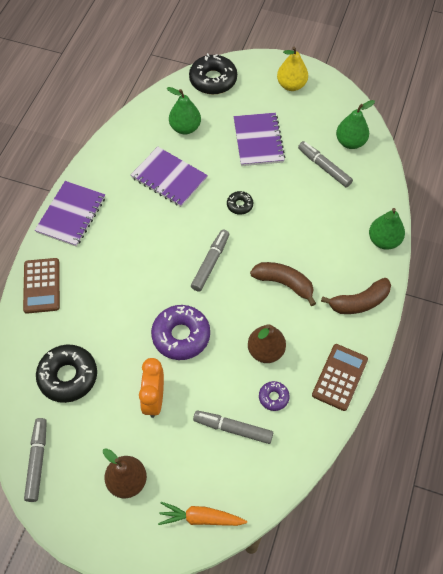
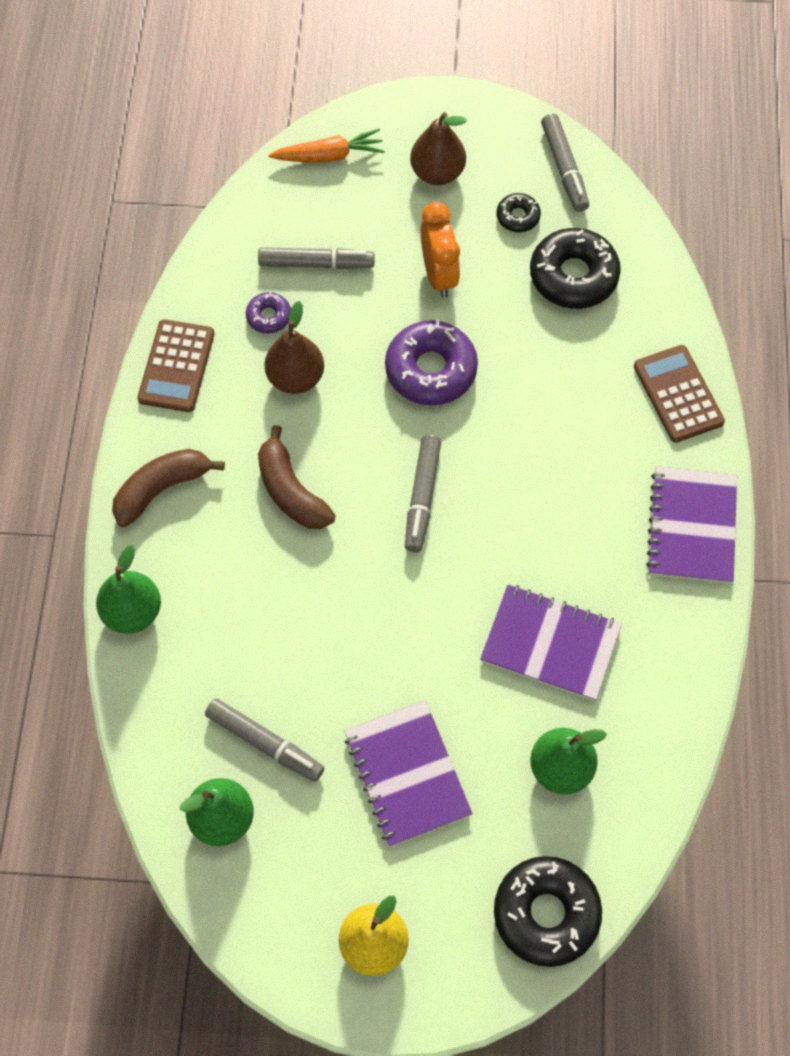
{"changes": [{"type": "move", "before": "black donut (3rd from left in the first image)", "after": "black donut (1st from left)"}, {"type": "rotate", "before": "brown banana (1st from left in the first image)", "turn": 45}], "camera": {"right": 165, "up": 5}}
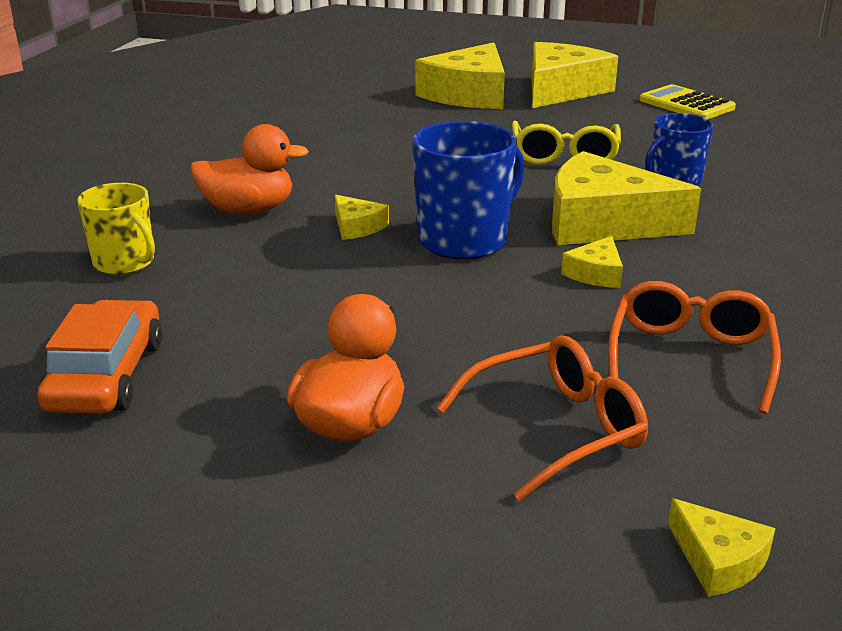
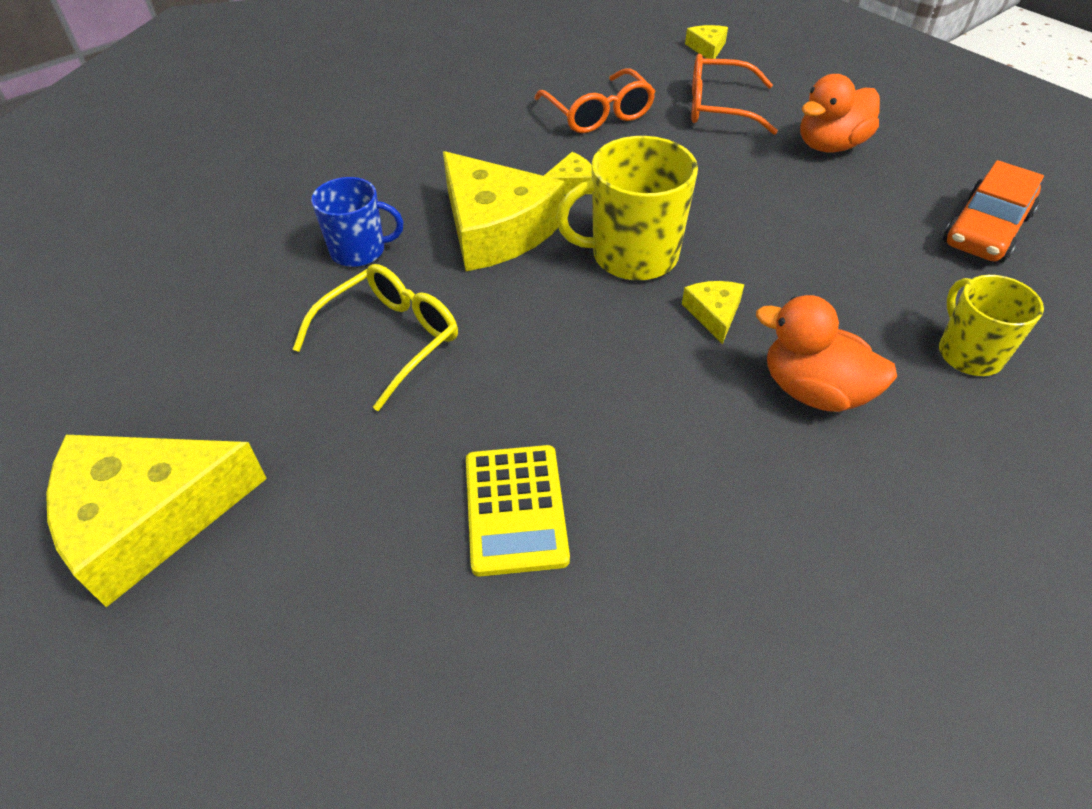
{"changes": [{"type": "recolor", "before": "blue mug (1st from left)", "after": "yellow mug (1st from left)"}, {"type": "delete", "before": "yellow cheese (2nd from left)"}, {"type": "rotate", "before": "orange glasses (2nd from left in the first image)", "turn": -75}, {"type": "move", "before": "yellow calculator"}], "camera": {"right": -145, "up": 20}}
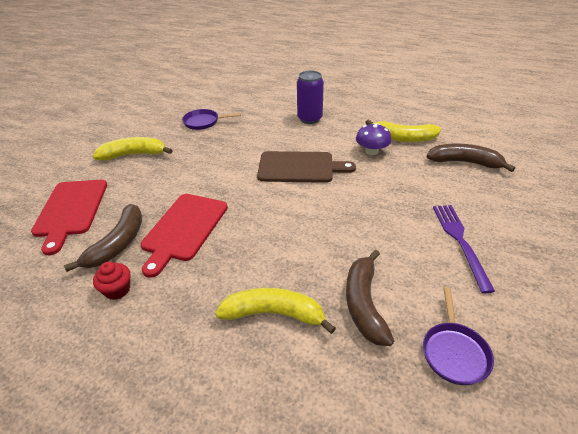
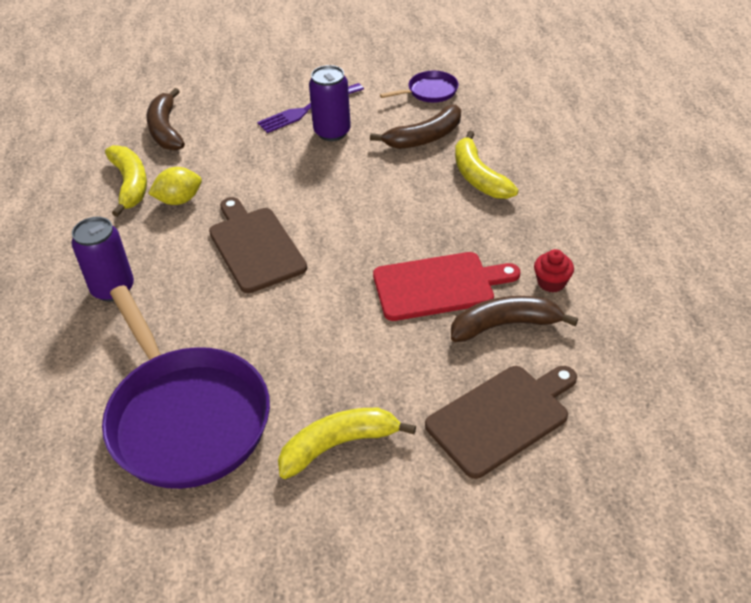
{"changes": [{"type": "recolor", "before": "red cutting board (1st from left)", "after": "brown cutting board (2nd from left)"}, {"type": "rotate", "before": "yellow banana (1st from left in the first image)", "turn": 105}, {"type": "resize", "before": "purple pan (1st from left)", "scale": 2.27}, {"type": "replace", "before": "purple mushroom", "after": "yellow lemon"}, {"type": "insert", "after": "purple can (2nd from left)"}], "camera": {"right": -120, "up": 5}}
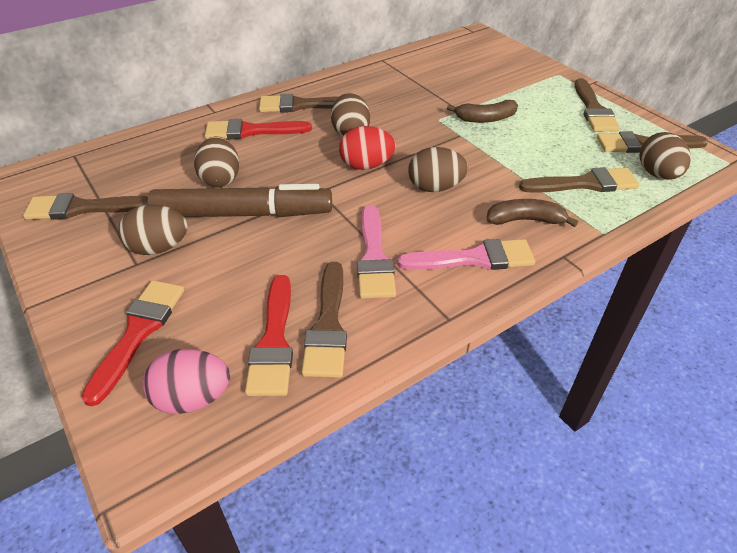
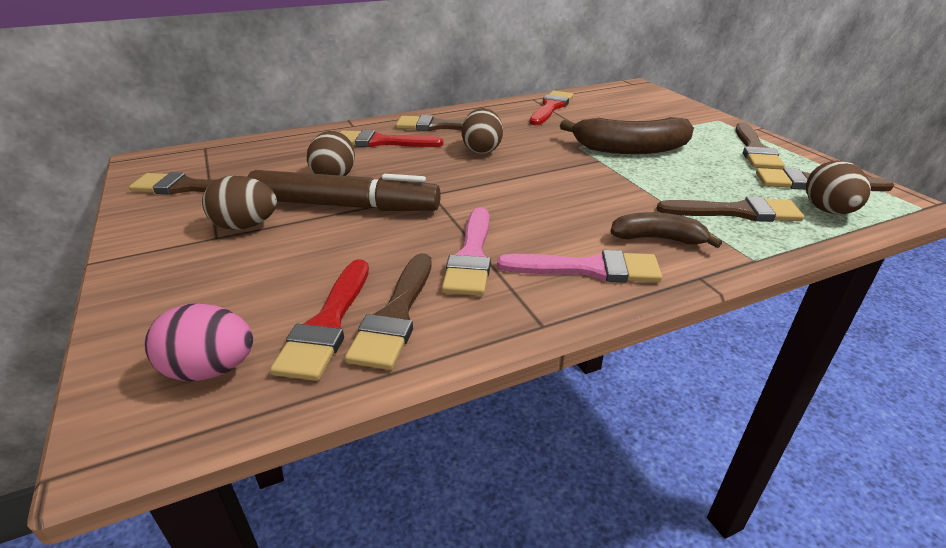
{"changes": [{"type": "move", "before": "red brush (1st from left in the first image)", "after": "red brush (3rd from left)"}, {"type": "delete", "before": "red egg"}, {"type": "delete", "before": "brown egg (4th from left)"}, {"type": "resize", "before": "brown banana (1st from left)", "scale": 1.7}], "camera": {"right": 10, "up": -10}}
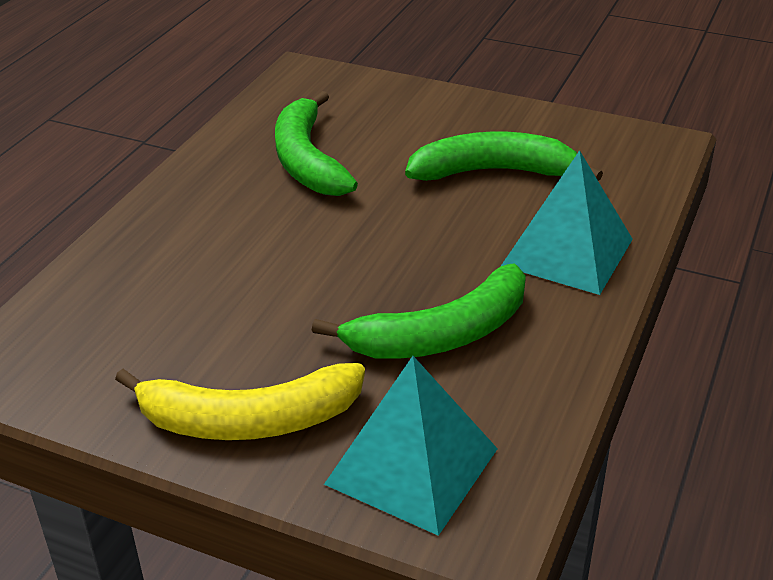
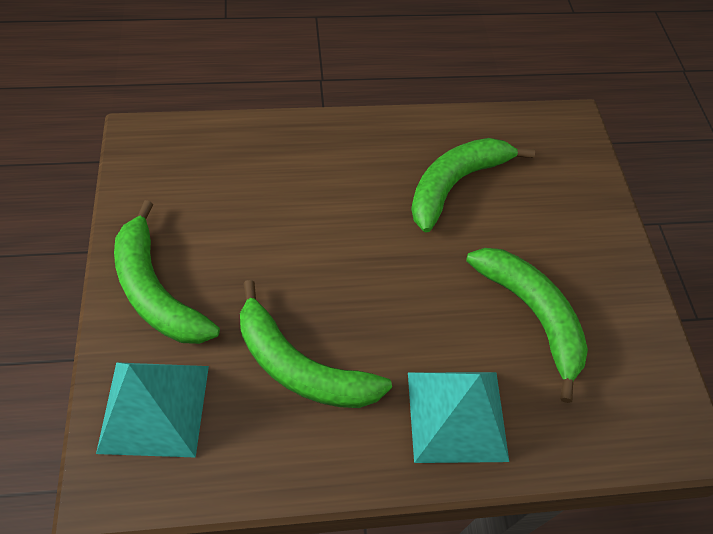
{"changes": [{"type": "recolor", "before": "yellow banana", "after": "green banana (1st from left)"}], "camera": {"right": 55, "up": 20}}
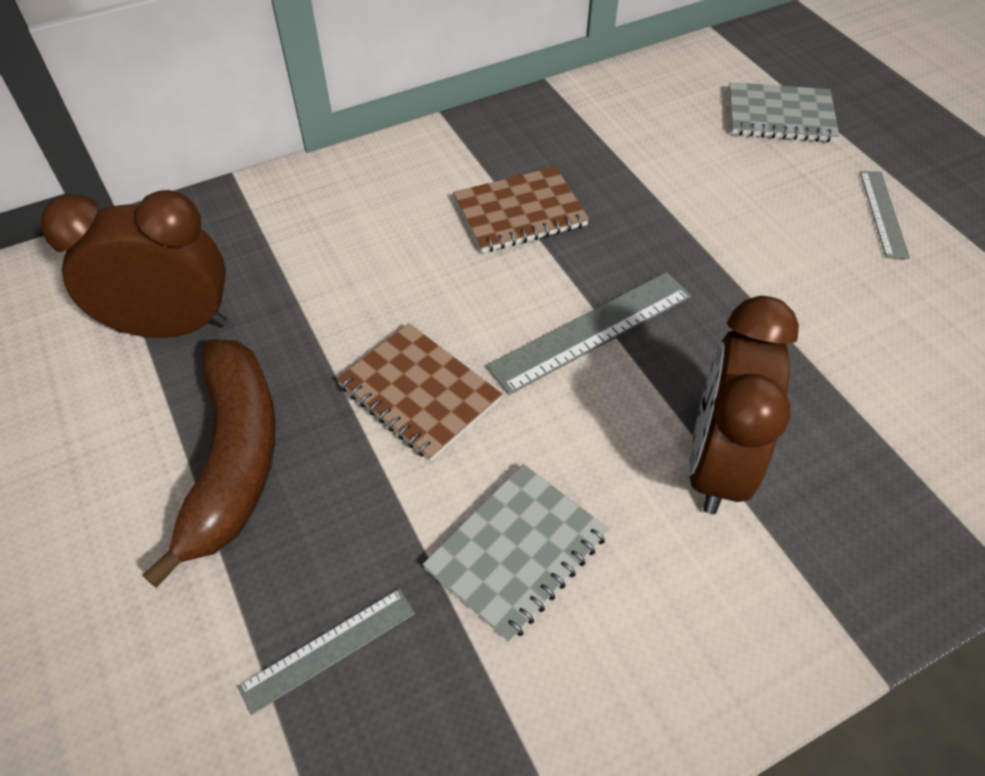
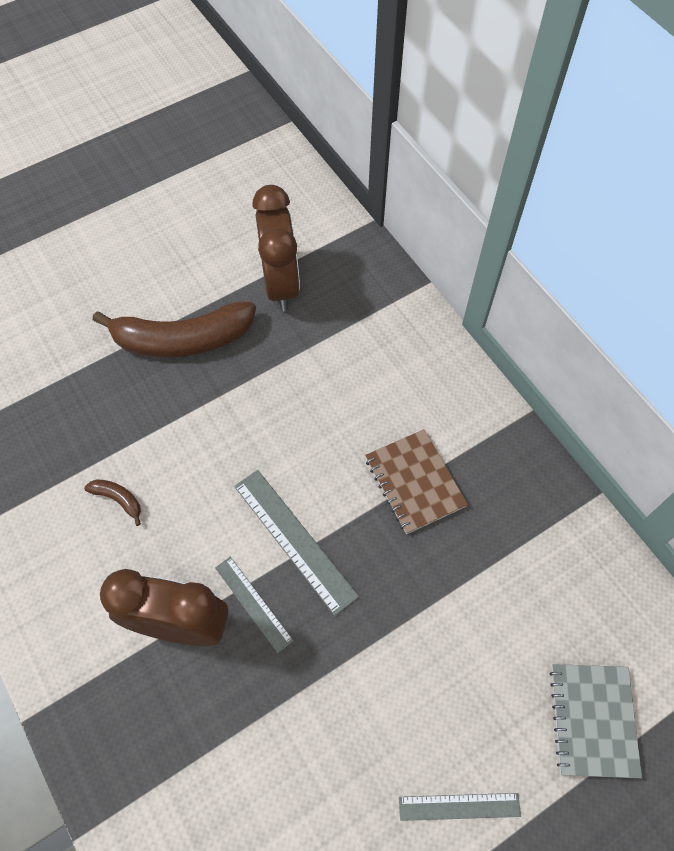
{"changes": [{"type": "move", "before": "grey ruler (1st from left)"}, {"type": "delete", "before": "brown notebook (1st from left)"}, {"type": "replace", "before": "grey notebook (1st from left)", "after": "brown banana (1st from left)"}], "camera": {"right": 85, "up": 10}}
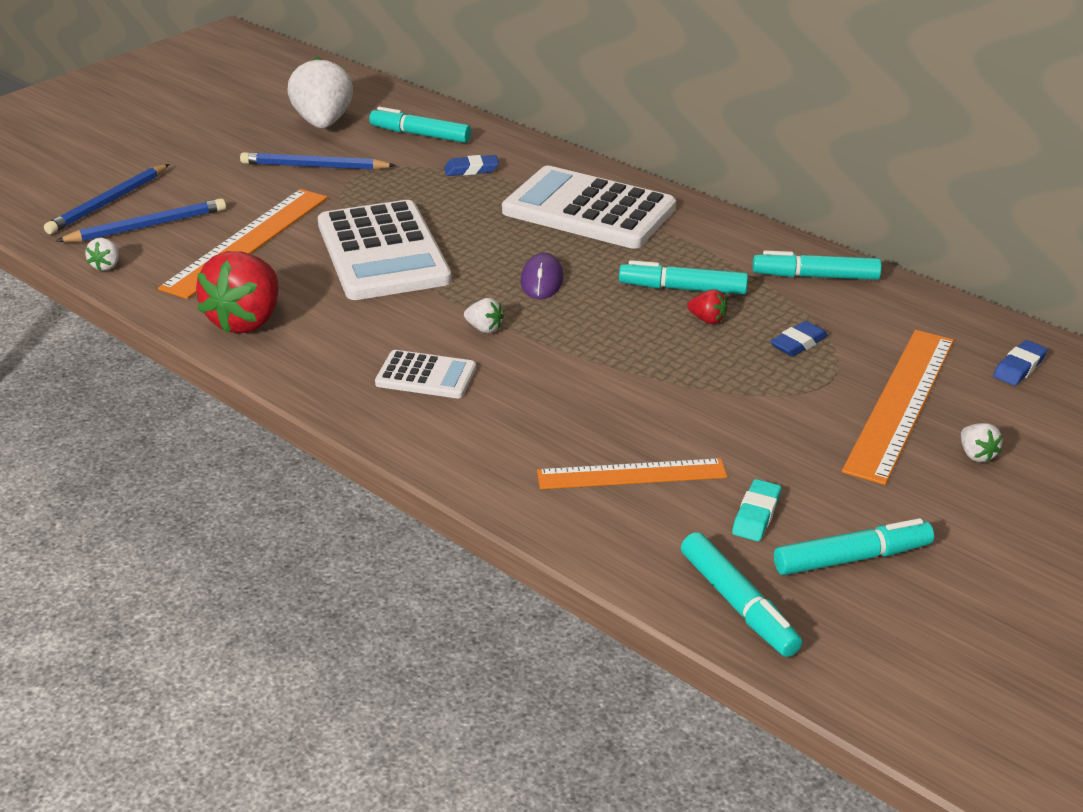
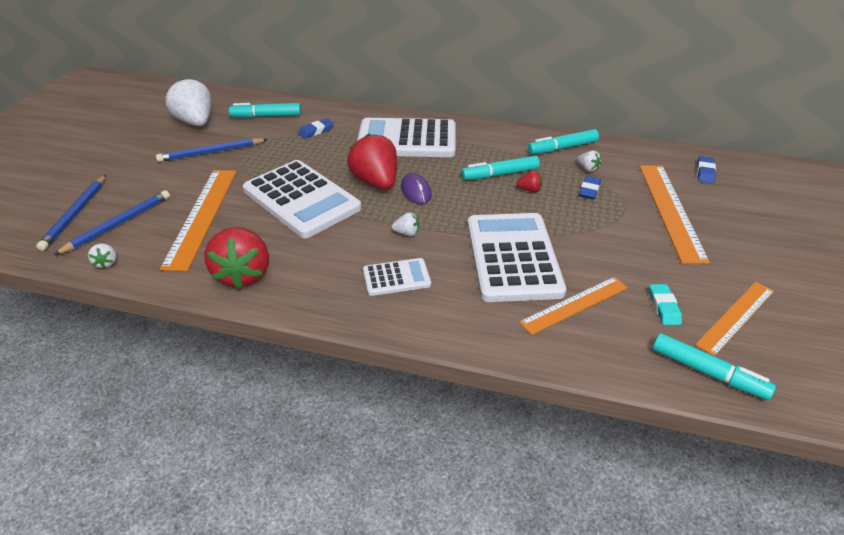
{"changes": [{"type": "replace", "before": "turquoise marker (5th from left)", "after": "orange ruler (4th from left)"}, {"type": "move", "before": "white strawberry (4th from left)"}, {"type": "insert", "after": "red strawberry (2nd from left)"}, {"type": "insert", "after": "white calculator (4th from left)"}], "camera": {"right": -25, "up": 5}}
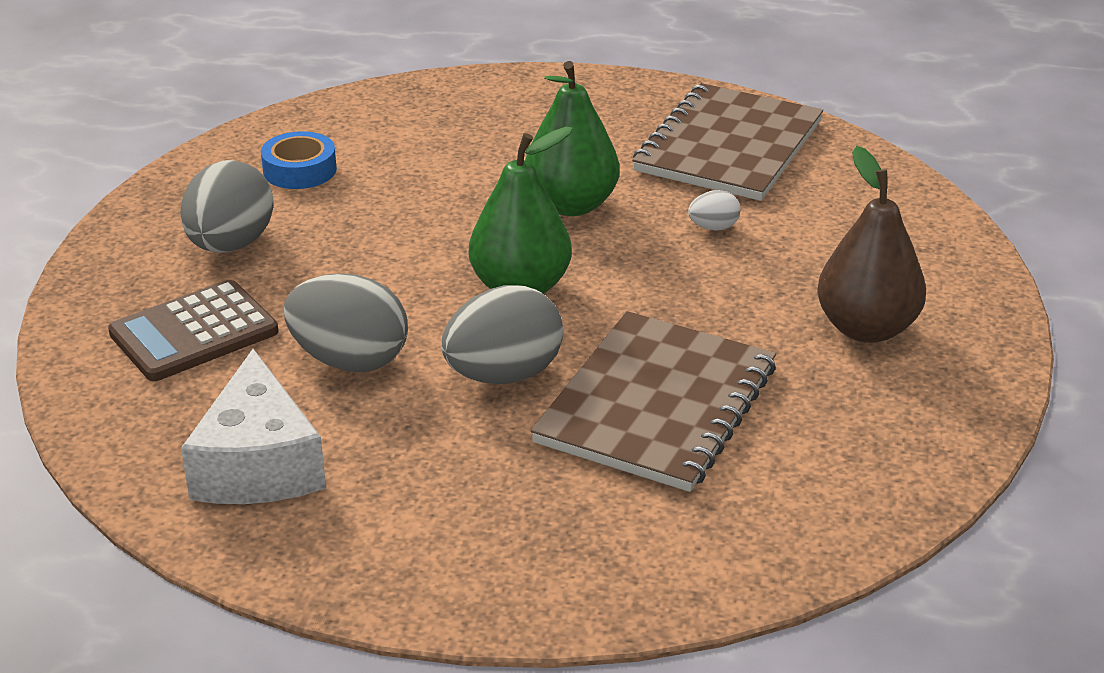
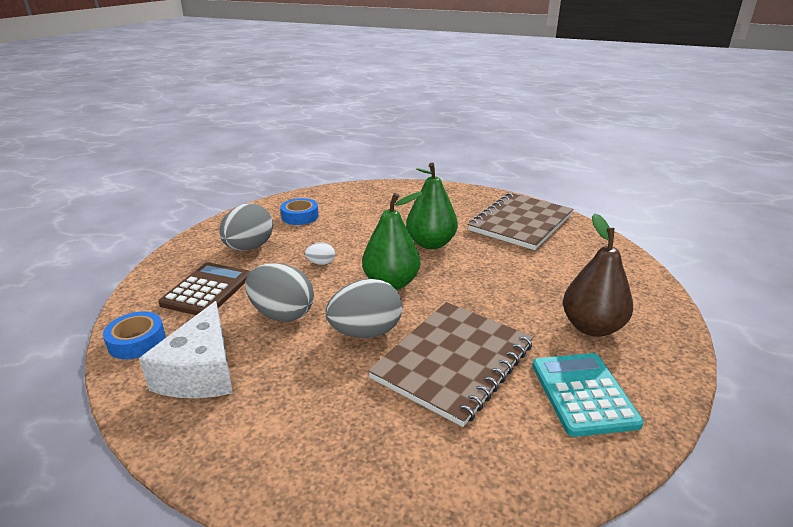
{"changes": [{"type": "rotate", "before": "brown calculator", "turn": 135}, {"type": "move", "before": "white egg"}, {"type": "insert", "after": "blue tape (1st from left)"}, {"type": "insert", "after": "turquoise calculator"}], "camera": {"right": 10, "up": -5}}
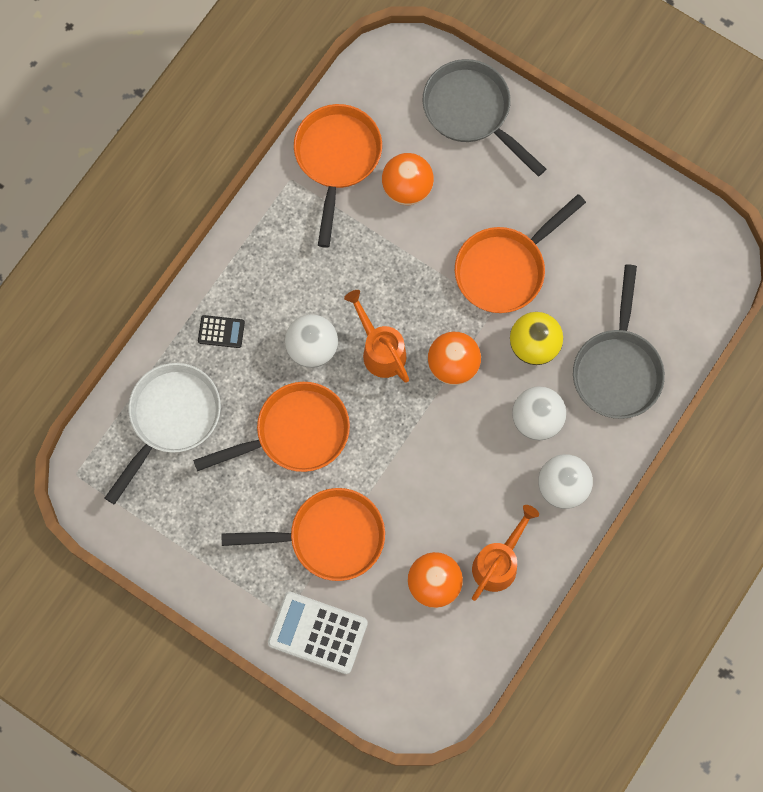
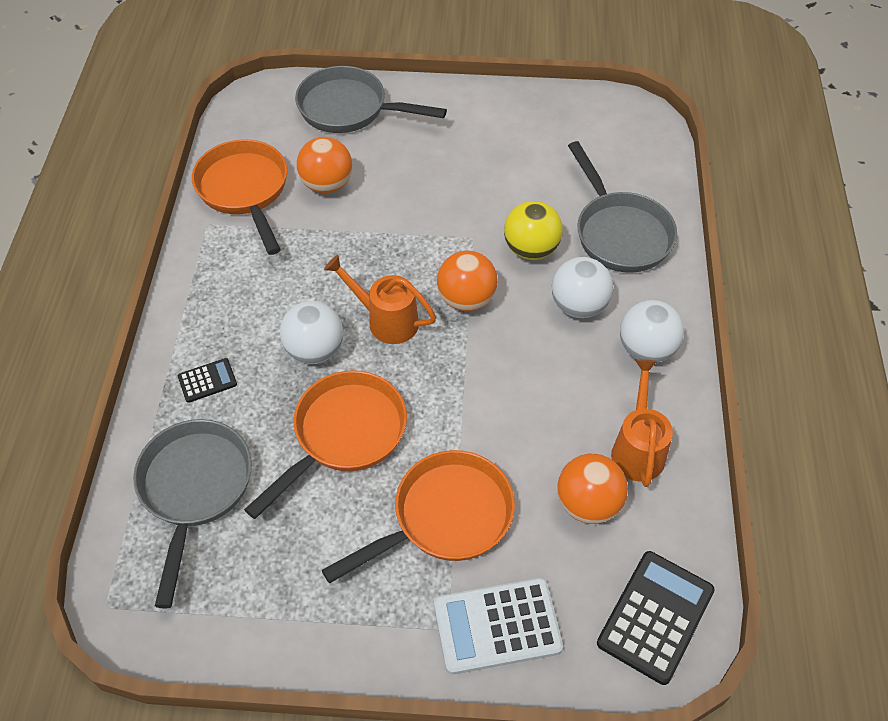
{"changes": [{"type": "recolor", "before": "white pan", "after": "grey pan (1st from left)"}, {"type": "delete", "before": "orange pan (4th from left)"}, {"type": "insert", "after": "black calculator (2nd from left)"}], "camera": {"right": -30, "up": -20}}
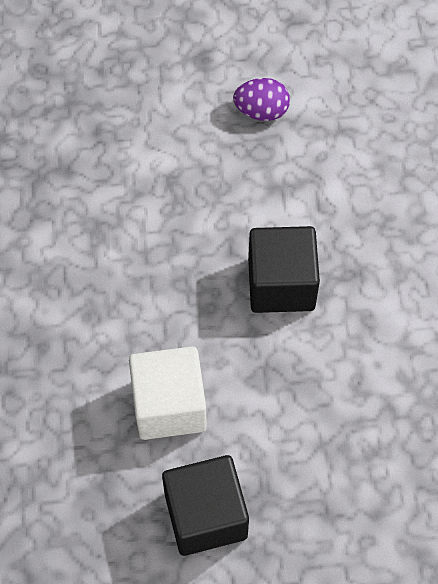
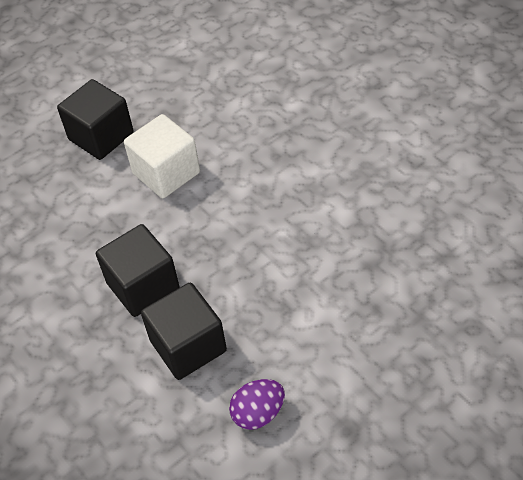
{"changes": [{"type": "insert", "after": "black cube (3rd from left)"}], "camera": {"right": 150, "up": -10}}
